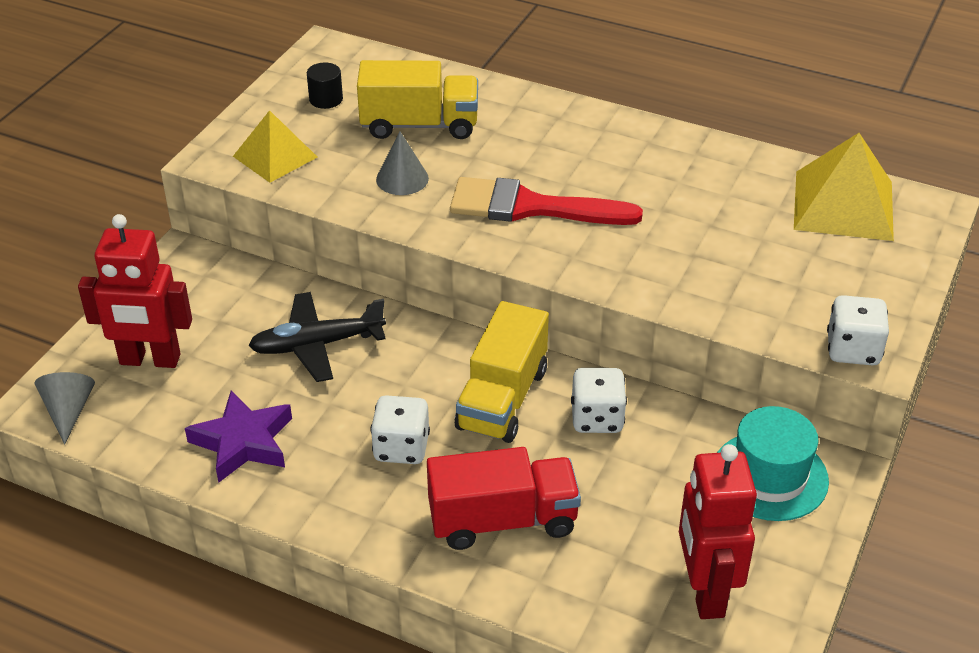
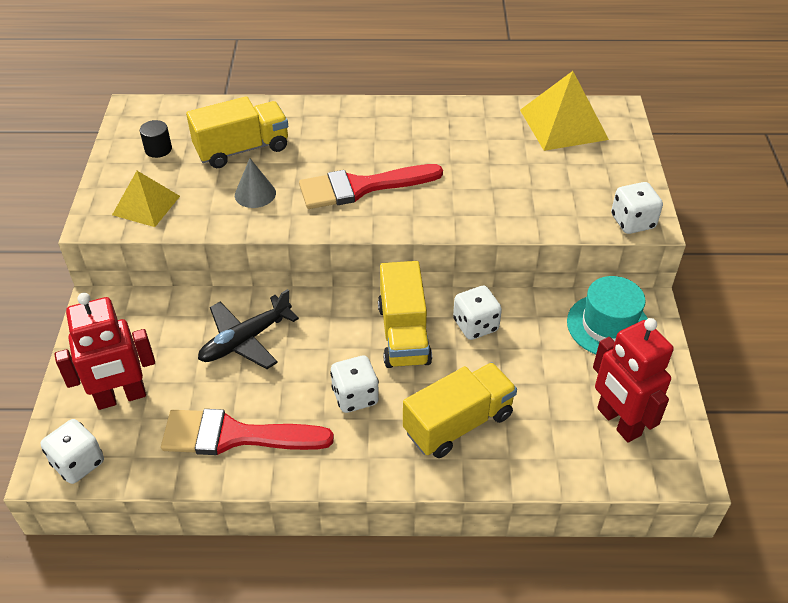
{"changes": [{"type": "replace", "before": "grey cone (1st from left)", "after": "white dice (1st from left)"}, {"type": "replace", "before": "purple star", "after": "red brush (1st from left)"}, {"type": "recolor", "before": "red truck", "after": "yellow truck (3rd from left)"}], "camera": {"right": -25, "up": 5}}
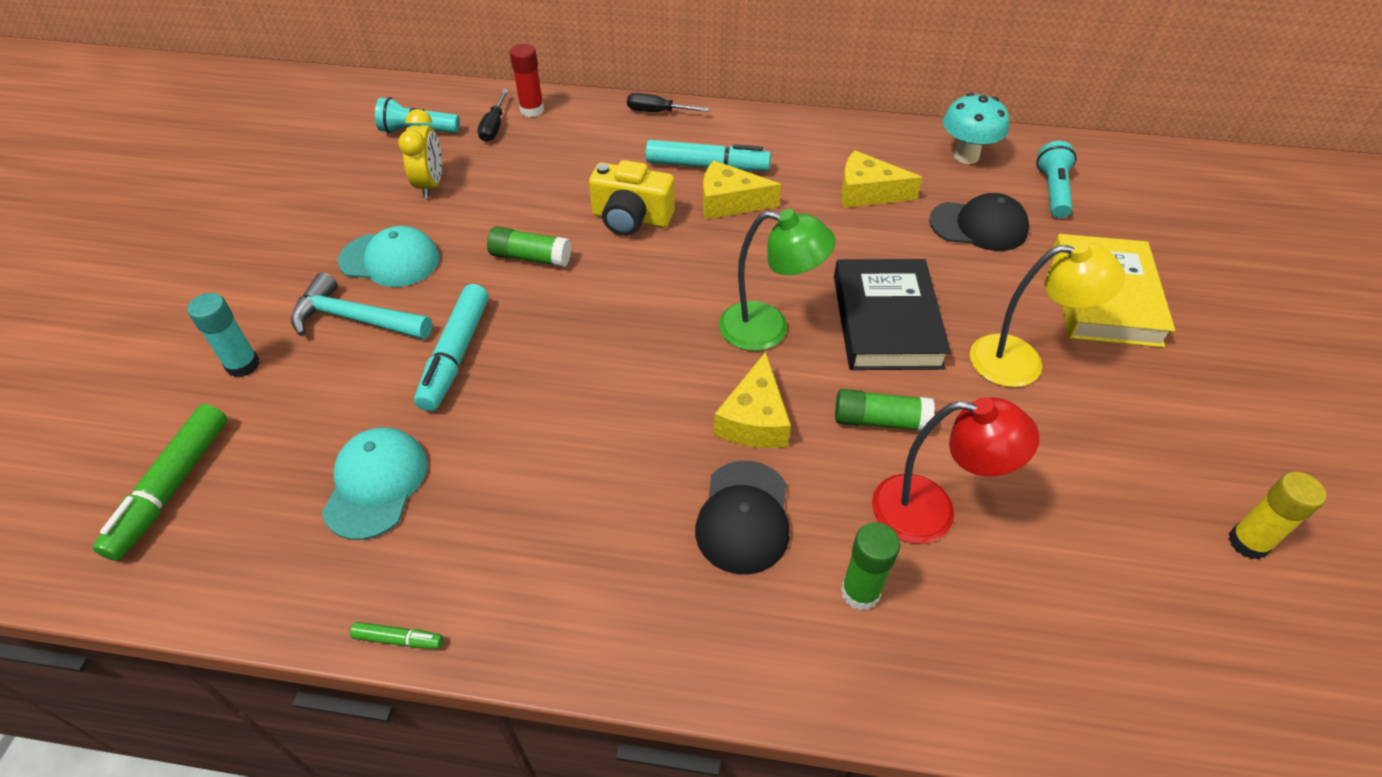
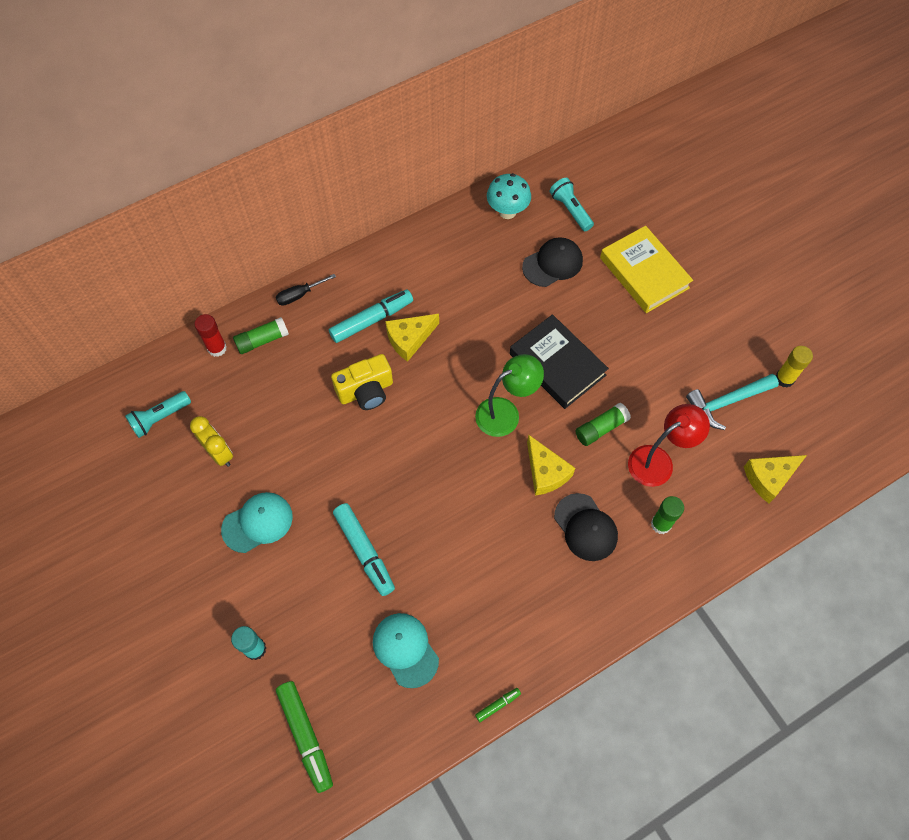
{"changes": [{"type": "move", "before": "turquoise hammer"}, {"type": "delete", "before": "black screwdriver (1st from left)"}, {"type": "move", "before": "green glue stick (1st from left)"}, {"type": "move", "before": "yellow cheese (3rd from left)"}, {"type": "delete", "before": "yellow lamp"}], "camera": {"right": -40, "up": 15}}
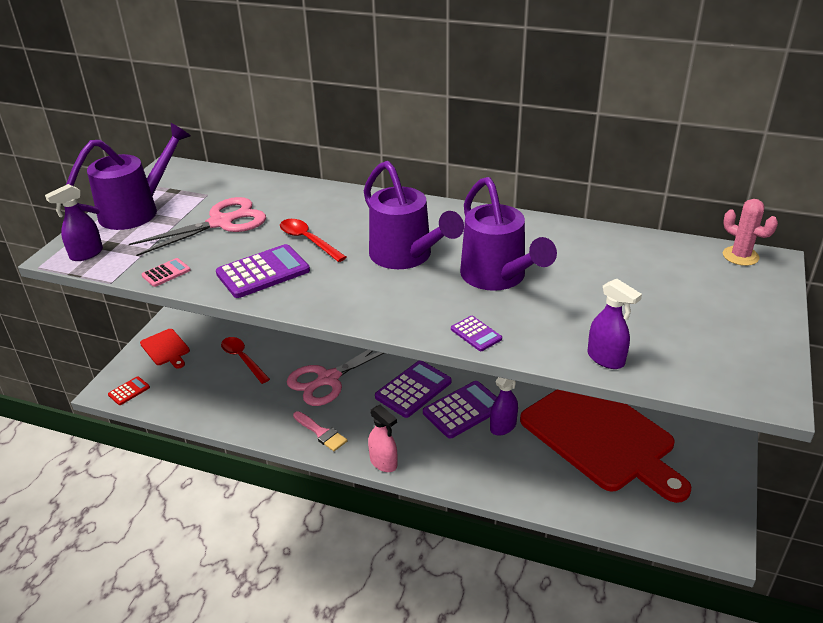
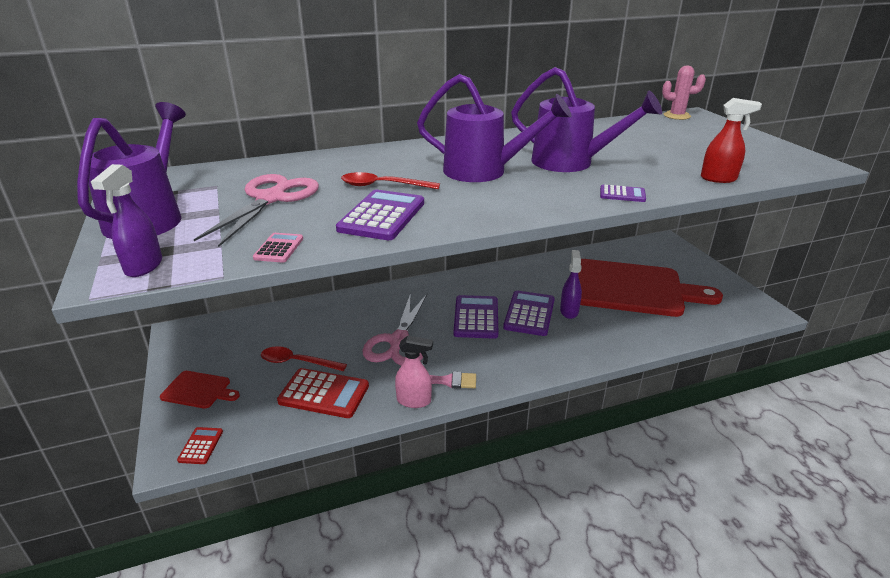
{"changes": [{"type": "move", "before": "pink spray bottle"}, {"type": "recolor", "before": "purple spray bottle (3rd from left)", "after": "red spray bottle"}, {"type": "insert", "after": "red calculator (2nd from left)"}], "camera": {"right": -40, "up": -5}}
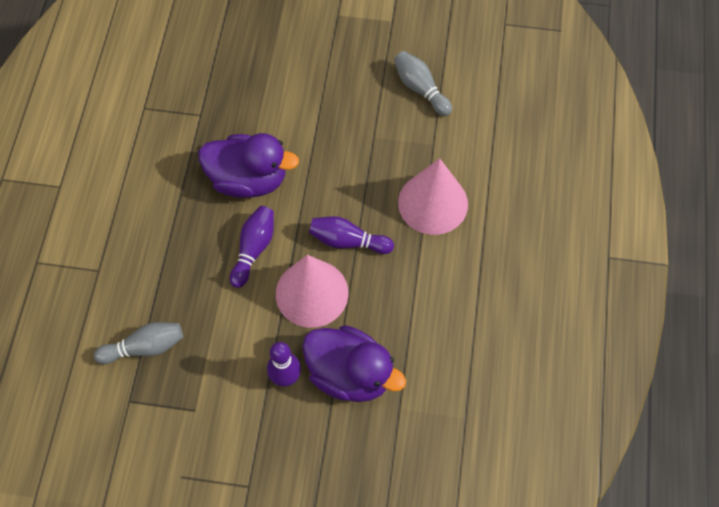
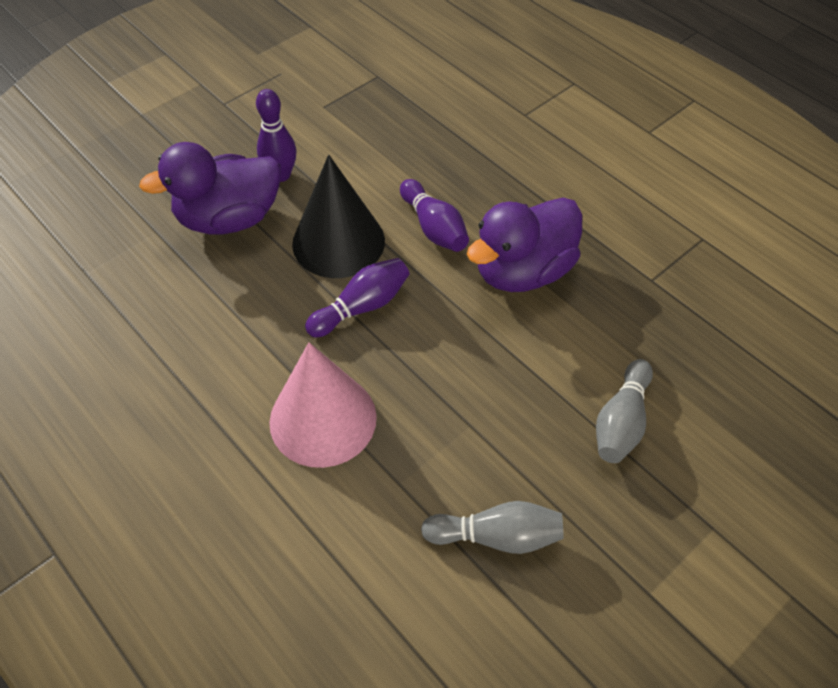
{"changes": [{"type": "move", "before": "grey bowling pin (1st from left in the first image)", "after": "grey bowling pin (2nd from left)"}, {"type": "recolor", "before": "pink cone (1st from left)", "after": "black cone"}], "camera": {"right": 130, "up": -10}}
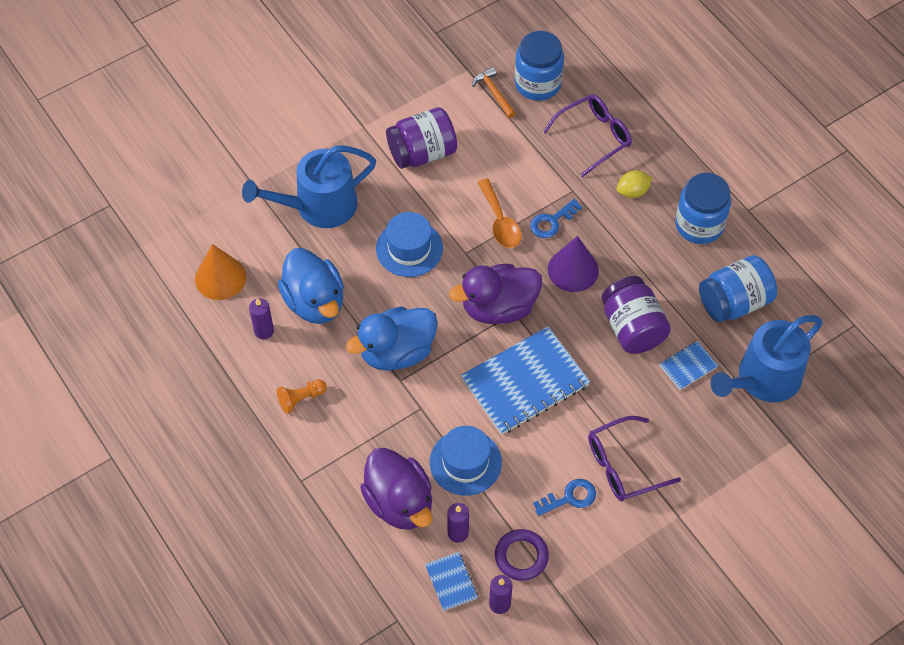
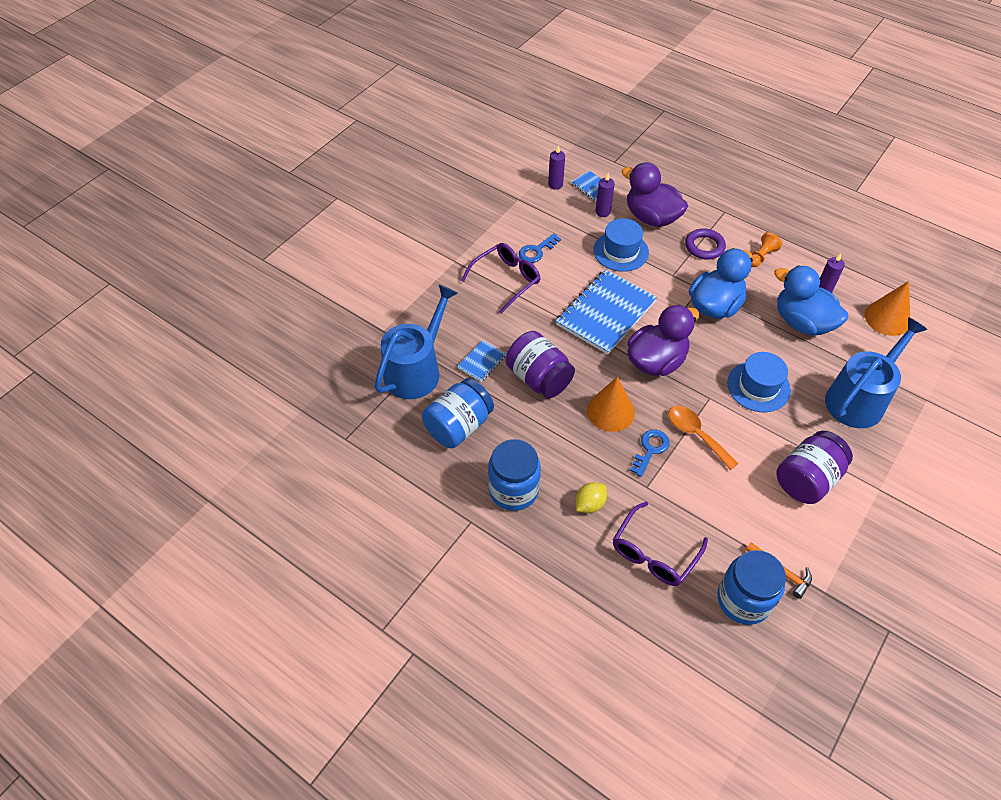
{"changes": [{"type": "move", "before": "purple ring"}, {"type": "recolor", "before": "purple cone", "after": "orange cone (1st from left)"}], "camera": {"right": 160, "up": -5}}
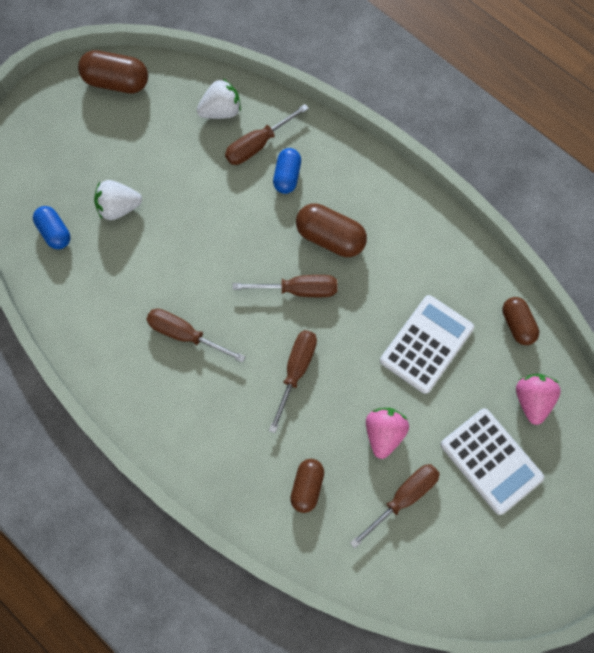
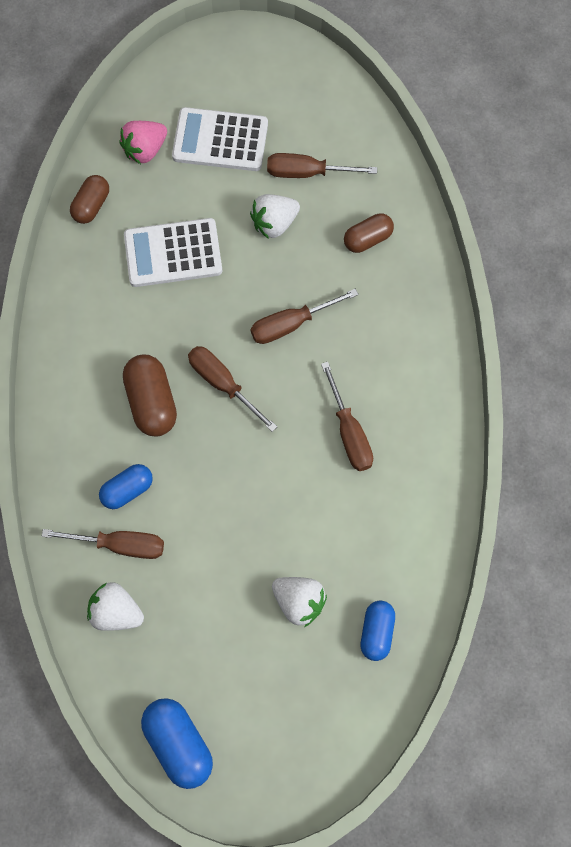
{"changes": [{"type": "recolor", "before": "brown capsule (1st from left)", "after": "blue capsule (2nd from left)"}, {"type": "recolor", "before": "pink strawberry (1st from left)", "after": "white strawberry (2nd from left)"}, {"type": "rotate", "before": "white calculator (2nd from left)", "turn": -90}], "camera": {"right": -135, "up": 0}}
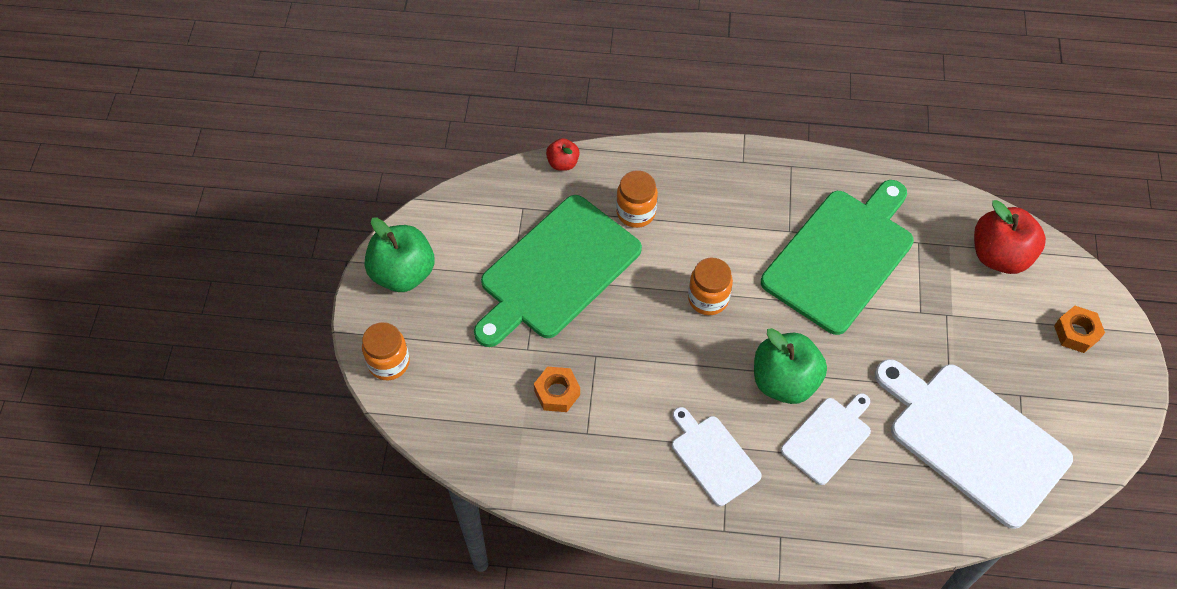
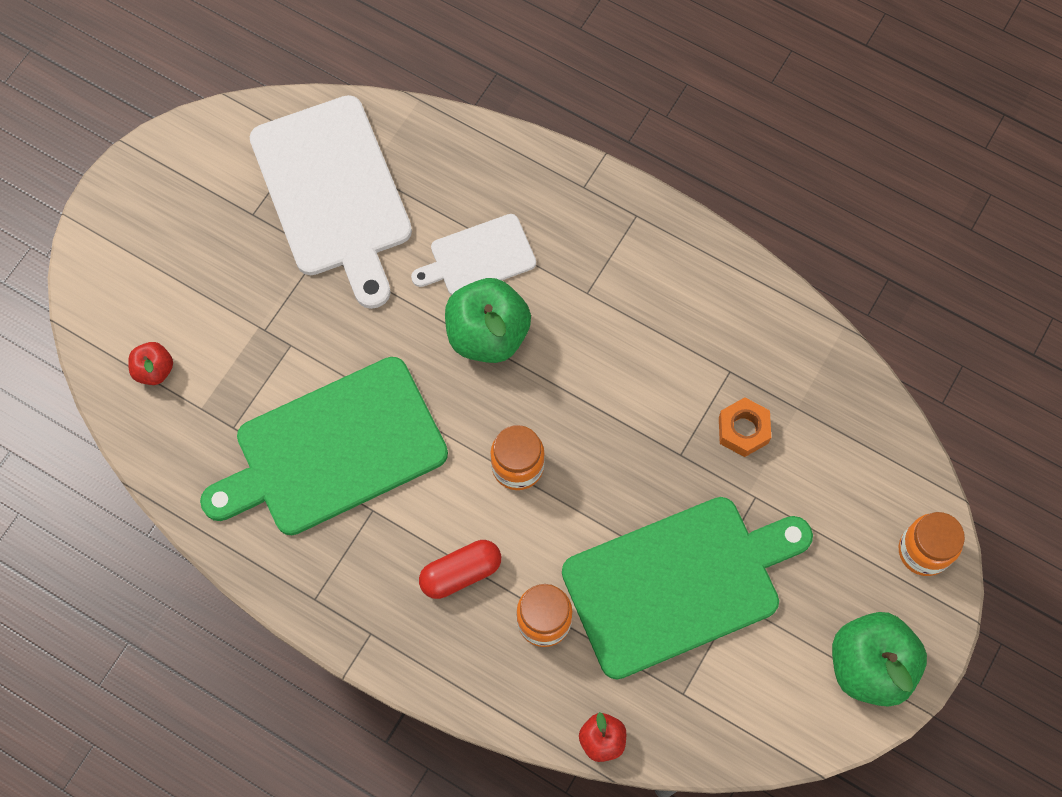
{"changes": [{"type": "delete", "before": "white cutting board (1st from left)"}, {"type": "resize", "before": "red apple (2nd from left in the first image)", "scale": 0.51}, {"type": "delete", "before": "orange nut (2nd from left)"}, {"type": "insert", "after": "red capsule"}], "camera": {"right": -155, "up": 10}}
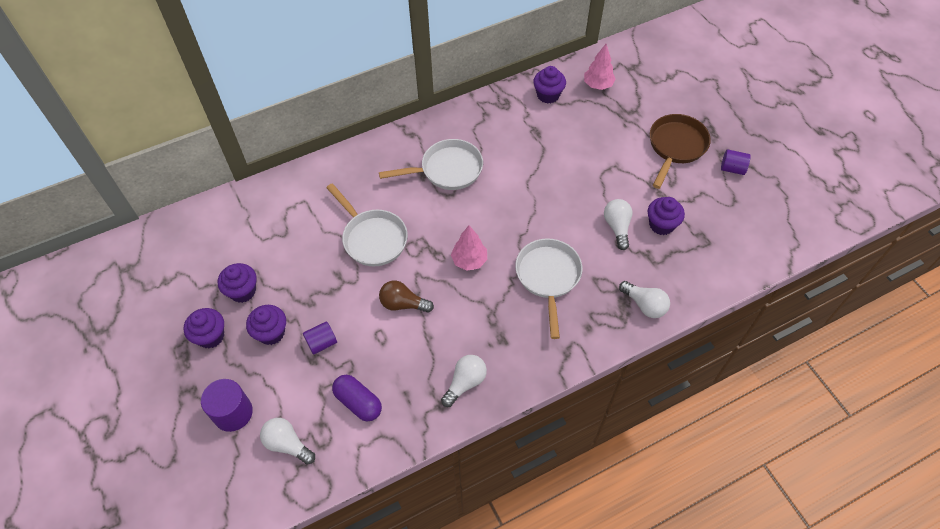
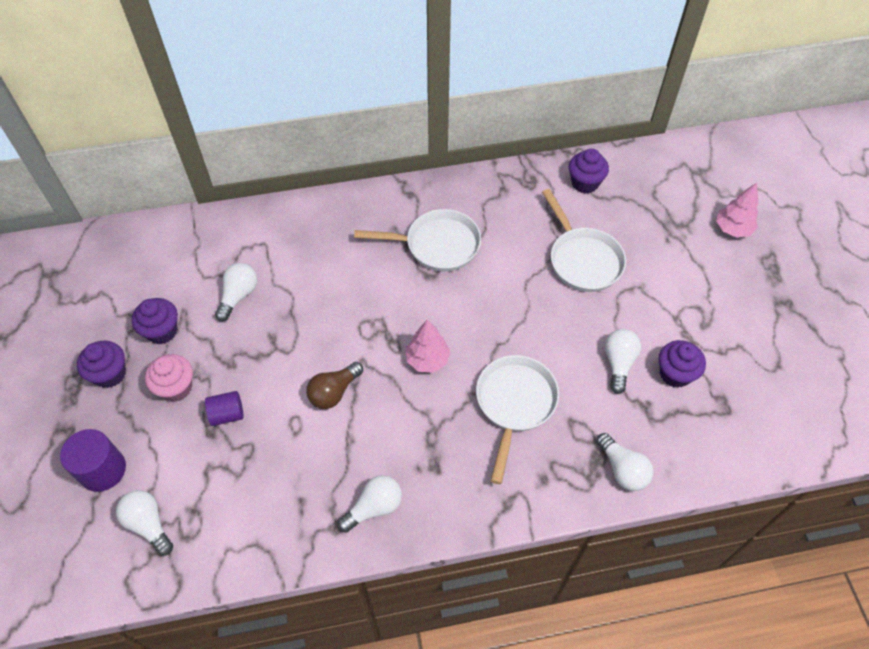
{"changes": [{"type": "recolor", "before": "purple cupcake (3rd from left)", "after": "pink cupcake"}, {"type": "move", "before": "white pan (1st from left in the first image)", "after": "white pan (3rd from left)"}, {"type": "delete", "before": "purple capsule"}, {"type": "rotate", "before": "brown light bulb", "turn": -75}, {"type": "move", "before": "pink tree (2nd from left)"}, {"type": "delete", "before": "brown pan"}, {"type": "delete", "before": "purple cylinder (3rd from left)"}, {"type": "insert", "after": "white light bulb (2nd from left)"}], "camera": {"right": 15, "up": 0}}
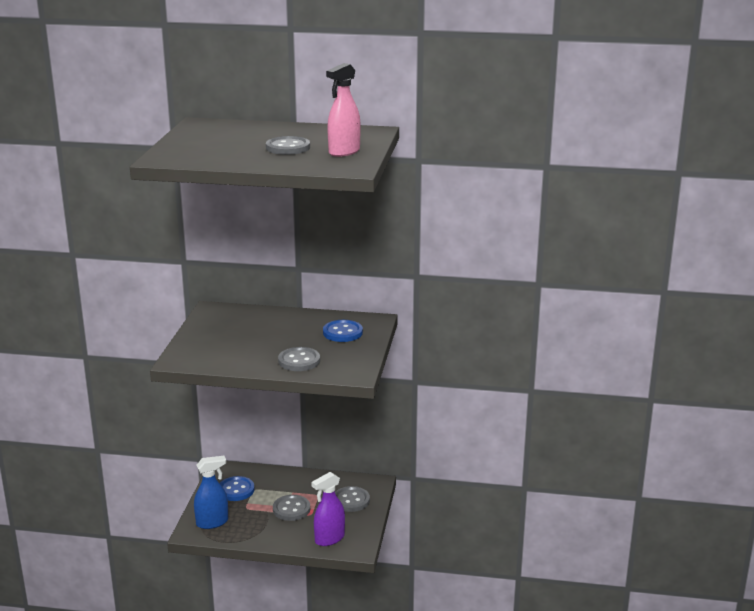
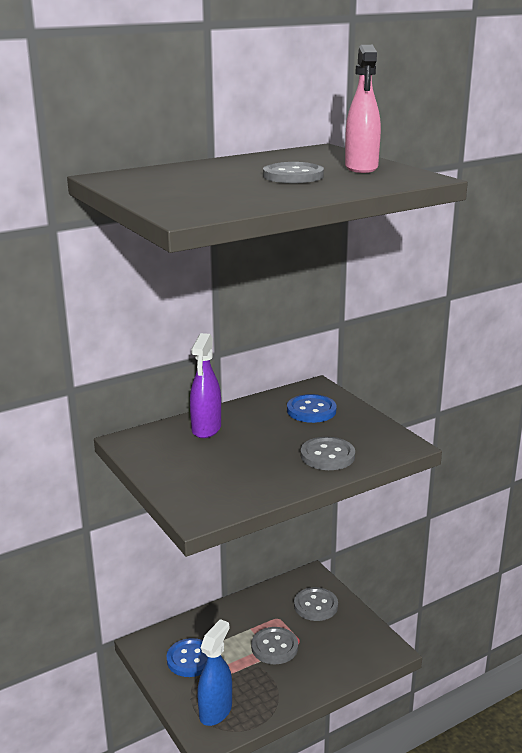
{"changes": [{"type": "move", "before": "purple spray bottle"}], "camera": {"right": -40, "up": 0}}
